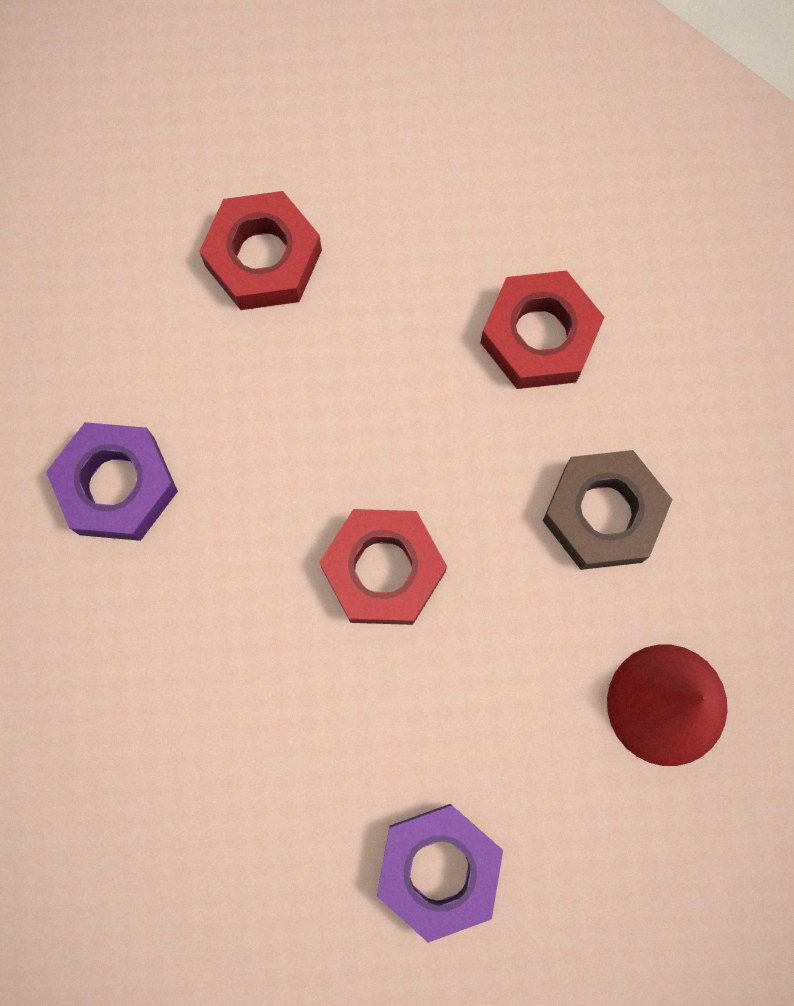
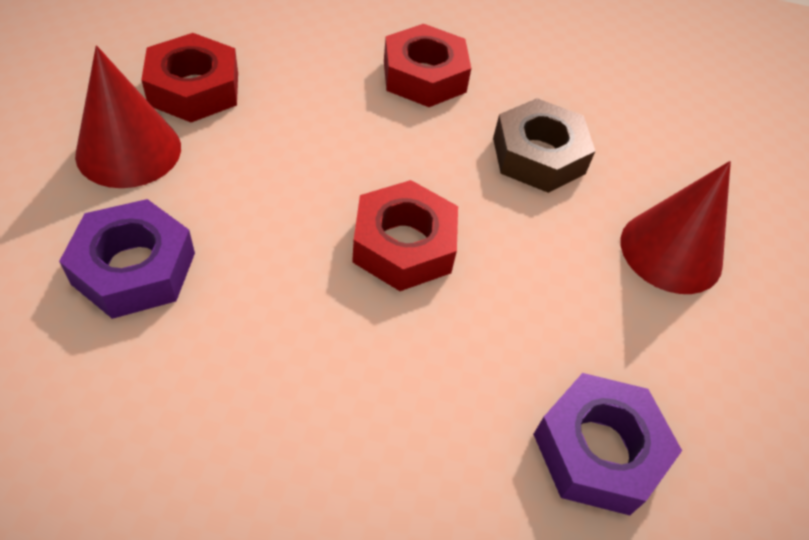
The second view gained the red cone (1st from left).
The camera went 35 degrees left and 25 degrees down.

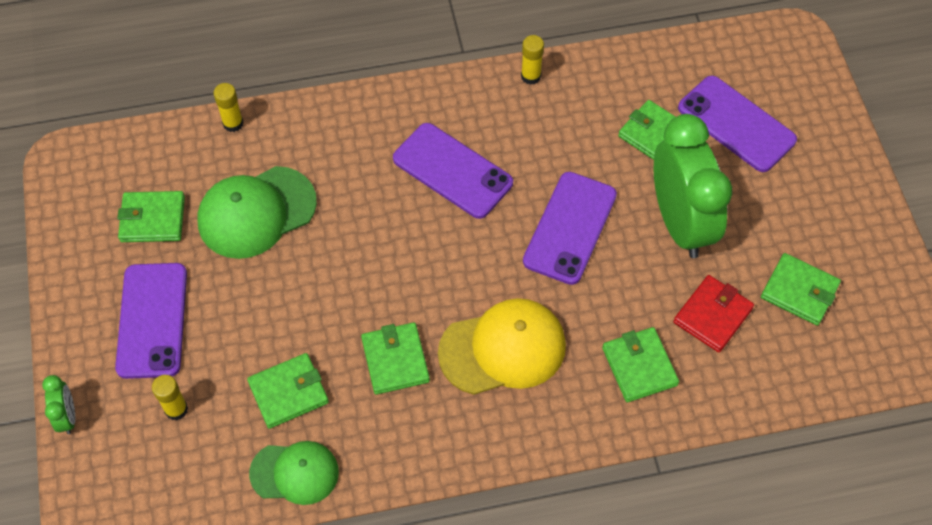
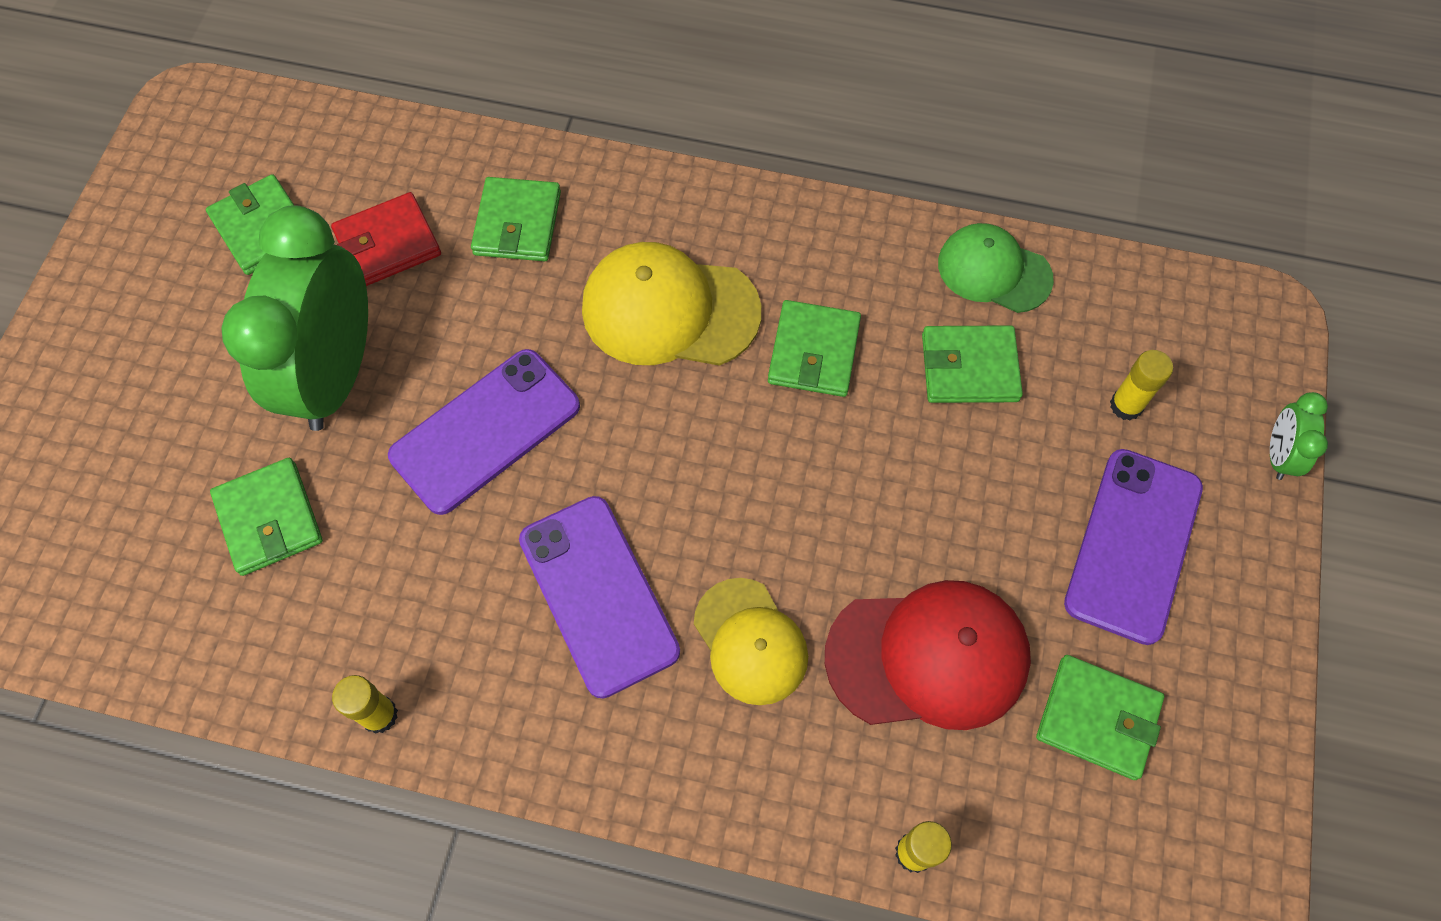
The second view lost the purple phone (4th from left).
What was the green cap (1st from left) turned into the red cap.
The second view gained the yellow cap (2nd from left).
The camera went 155 degrees left and 5 degrees up.

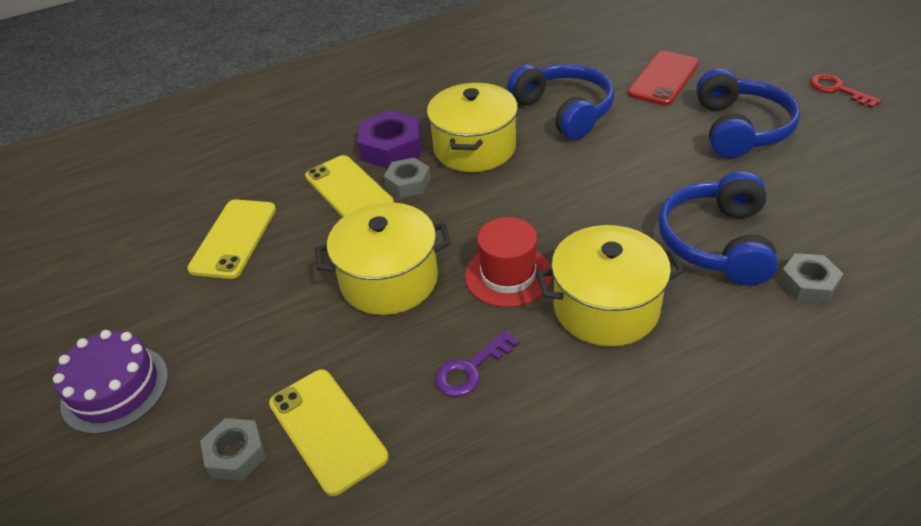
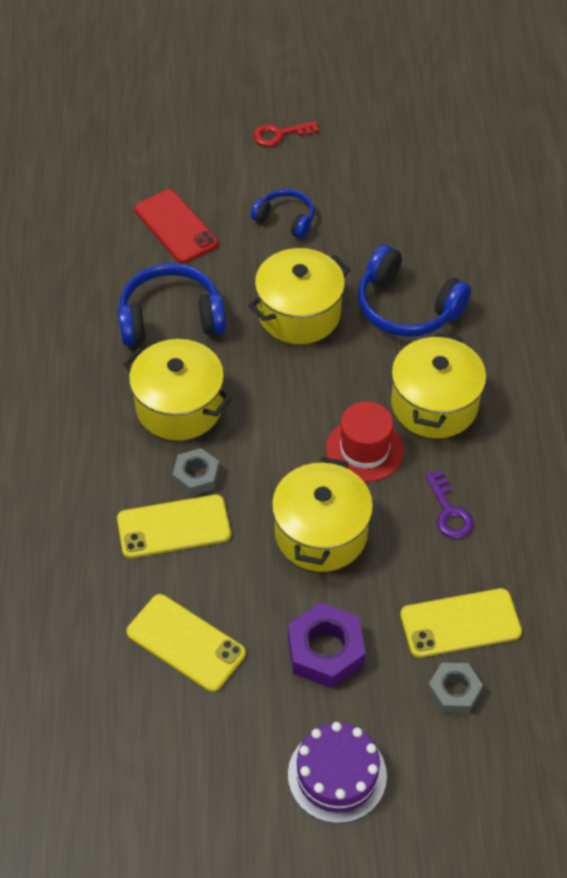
The size of the blue headphones (3rd from left in the first image) changed by a factor of 0.59.
The purple nut ended up elsewhere.
The second view lost the grey nut (3rd from left).
The second view gained the yellow pot (2nd from left).
The camera went 70 degrees left and 10 degrees up.

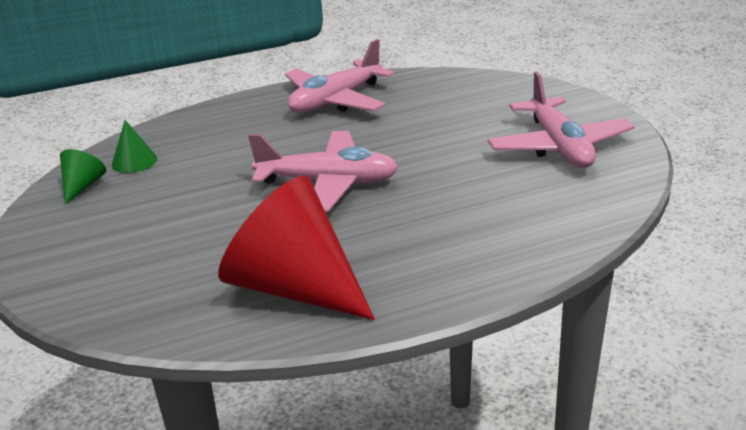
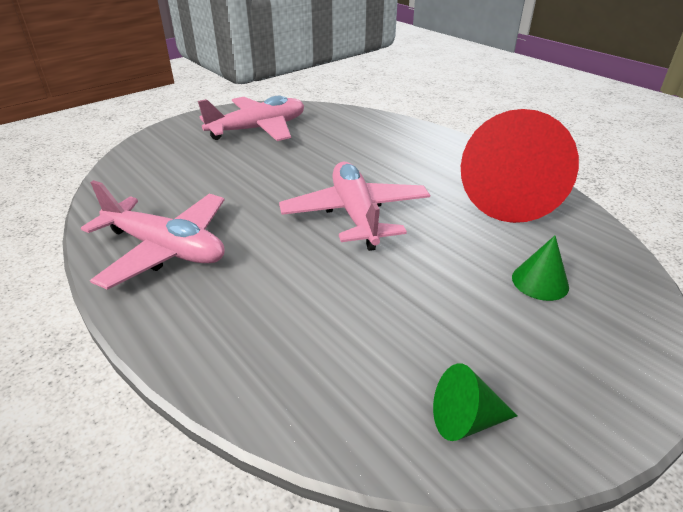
The green cone (2nd from left) ended up elsewhere.
The camera went 110 degrees left and 5 degrees up.

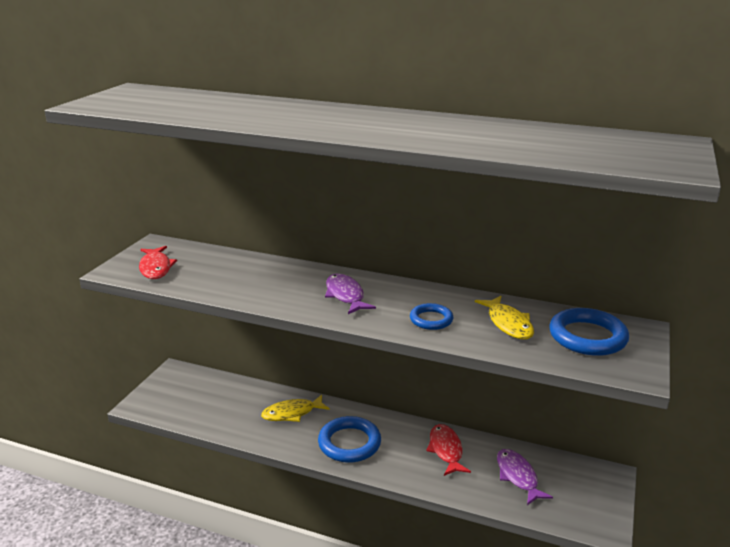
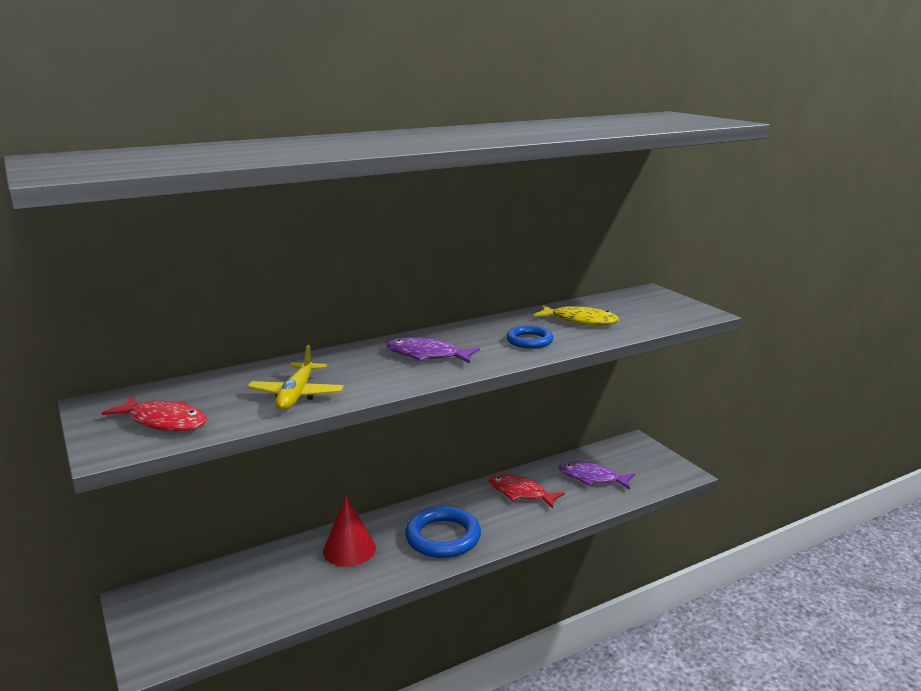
The second view lost the blue ring (3rd from left).
Where the yellow fish (1st from left) stood, the red cone came to stand.
The second view gained the yellow plane.
The camera went 50 degrees left and 5 degrees down.

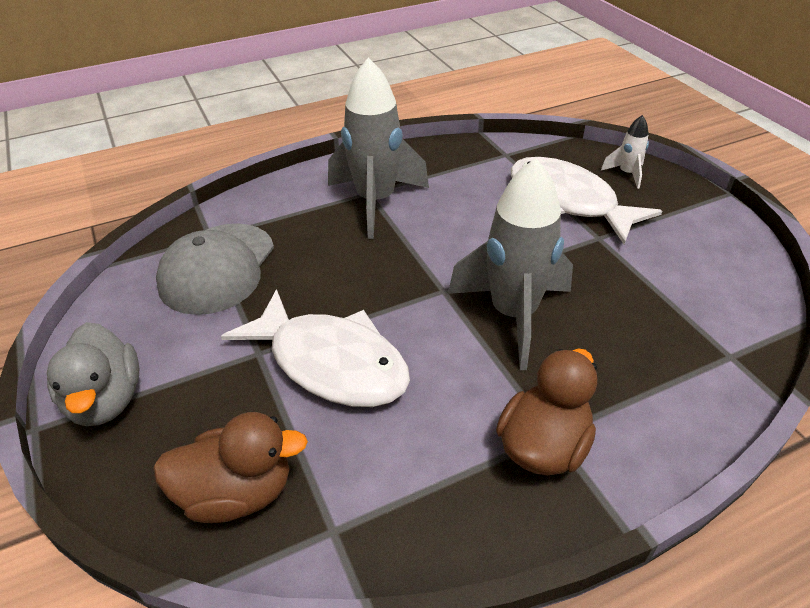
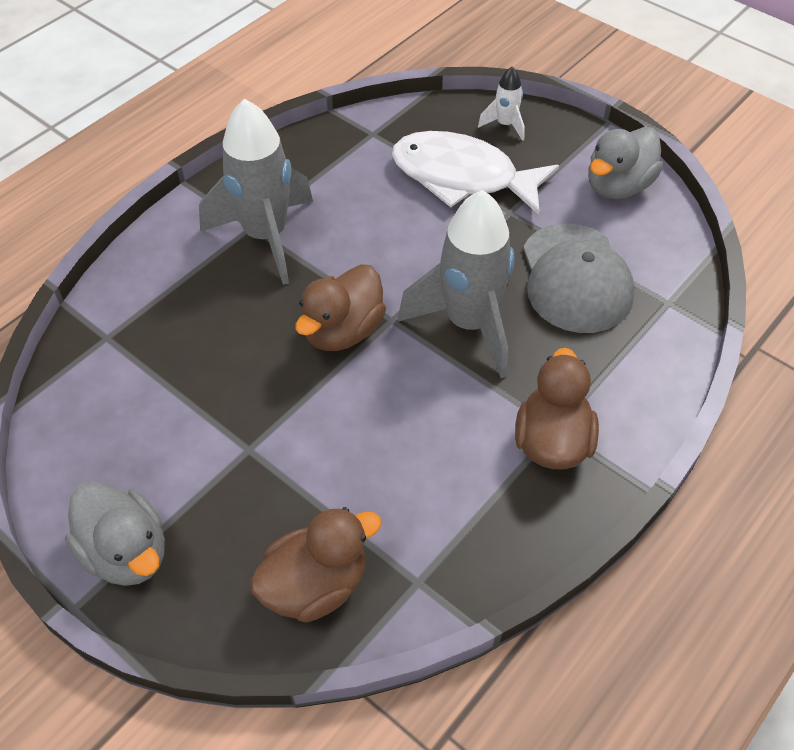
The grey cap ended up elsewhere.
The second view lost the white fish (1st from left).
The second view gained the grey duck (2nd from left).
The second view gained the brown duck (2nd from left).
The camera went 25 degrees left and 10 degrees up.

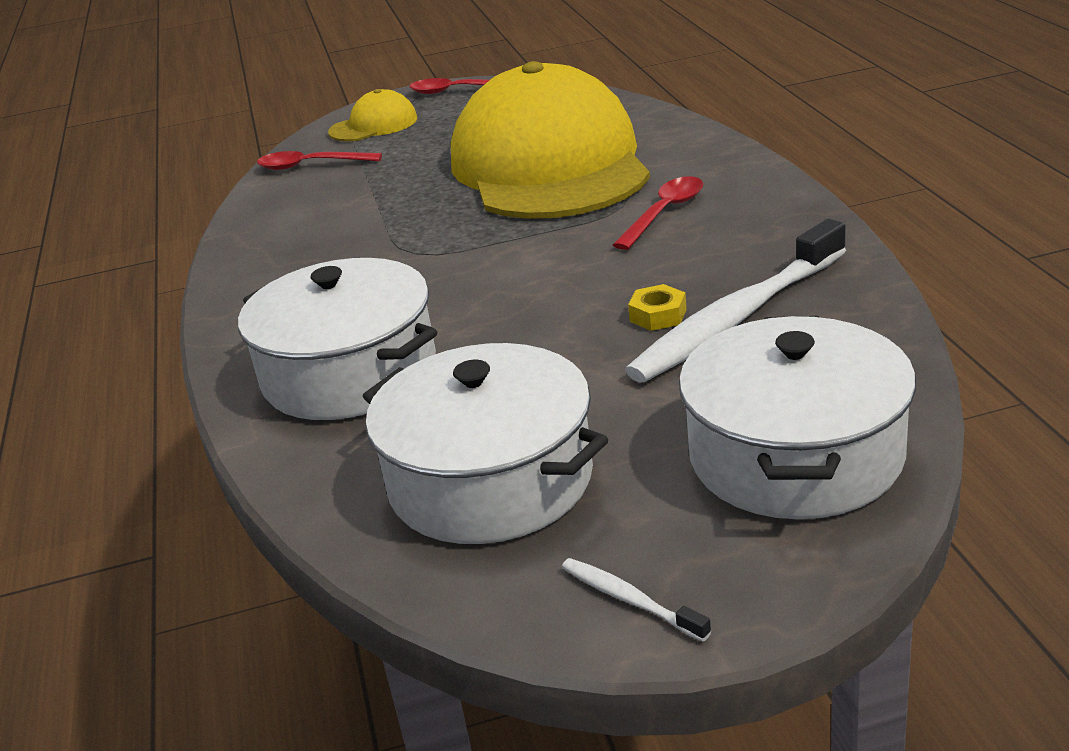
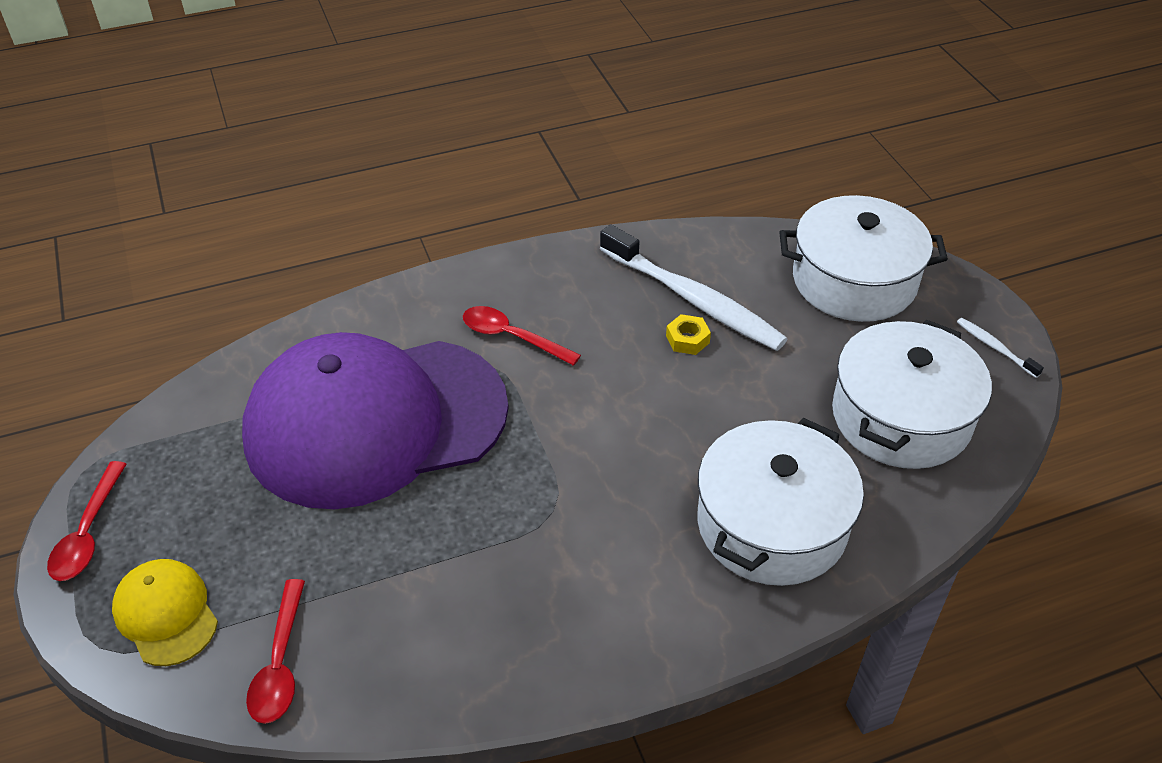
What was the yellow cap (2nd from left) turned into the purple cap.
The white toothbrush (1st from left in the first image) ended up facing another way, 105 degrees clockwise from before.
The camera went 100 degrees left and 15 degrees up.

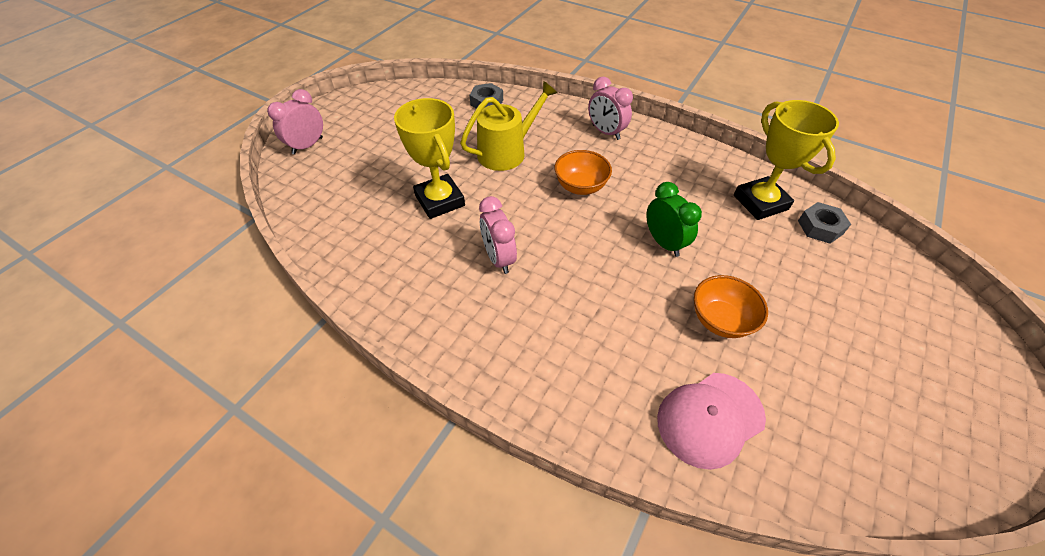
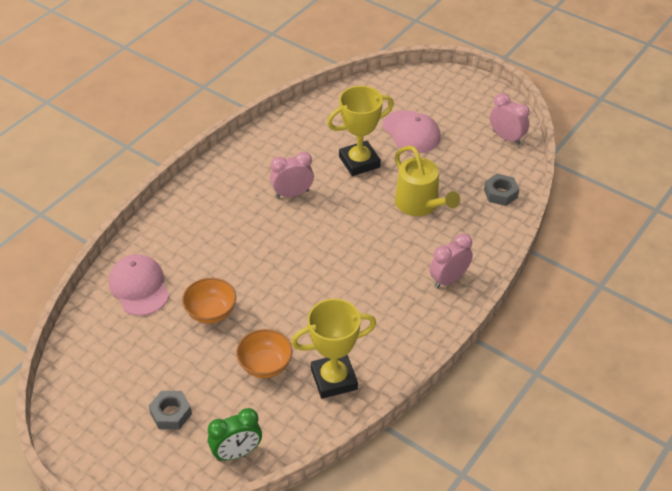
The pink clock (1st from left in the first image) ended up elsewhere.
The orange bowl (1st from left in the first image) ended up elsewhere.
The green clock ended up elsewhere.
The grey nut (2nd from left in the first image) ended up elsewhere.
The second view gained the pink cap (2nd from left).
The camera went 95 degrees right and 5 degrees down.

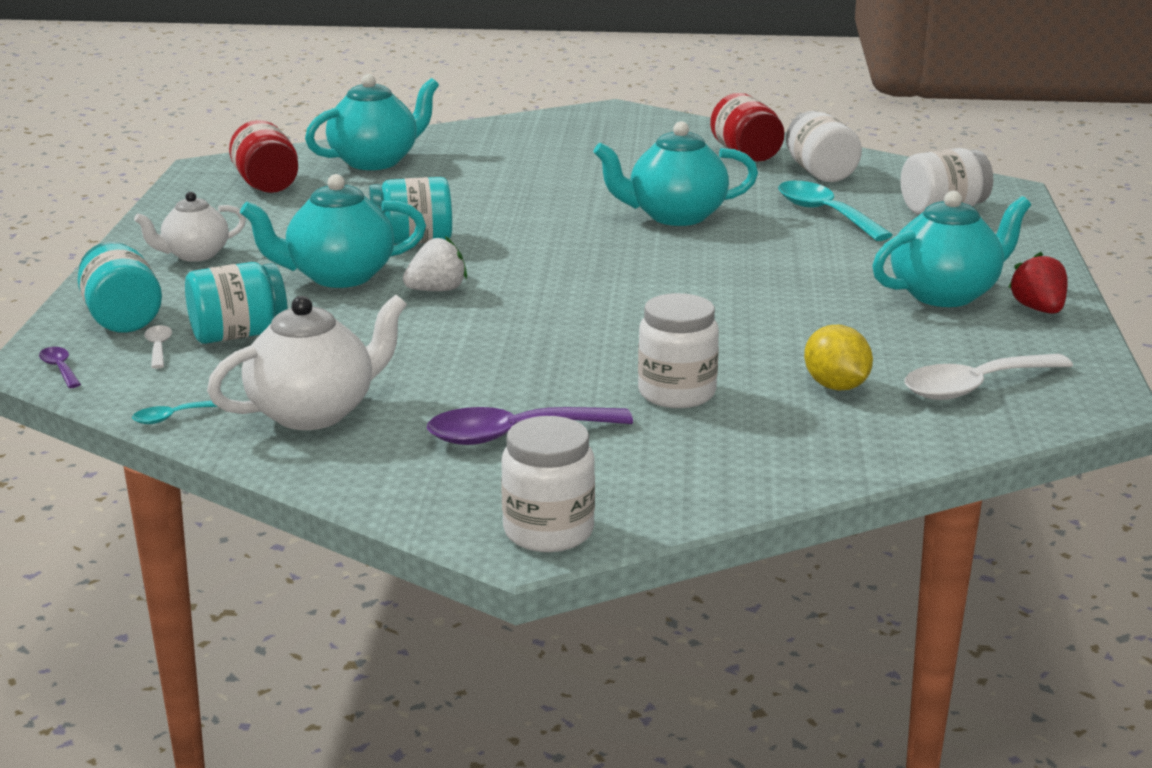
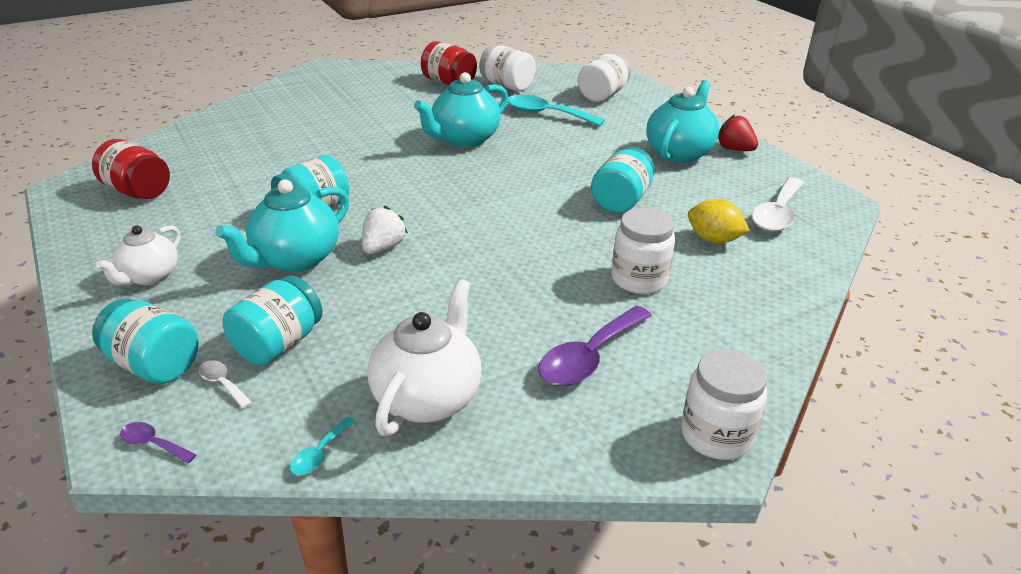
The second view lost the turquoise teapot (2nd from left).
The second view gained the turquoise jar (4th from left).
The camera went 35 degrees left and 10 degrees up.

